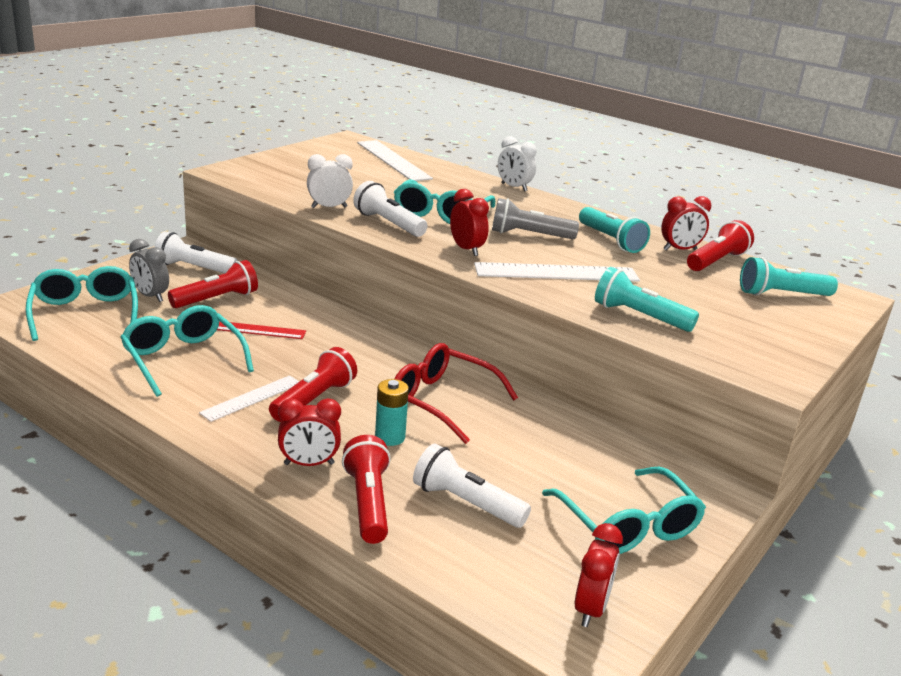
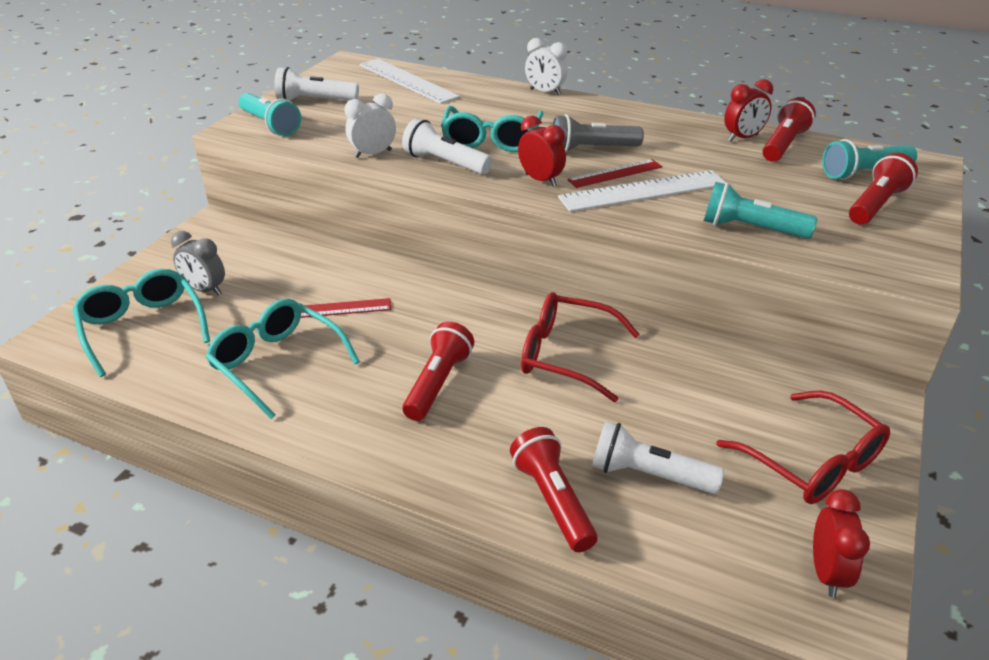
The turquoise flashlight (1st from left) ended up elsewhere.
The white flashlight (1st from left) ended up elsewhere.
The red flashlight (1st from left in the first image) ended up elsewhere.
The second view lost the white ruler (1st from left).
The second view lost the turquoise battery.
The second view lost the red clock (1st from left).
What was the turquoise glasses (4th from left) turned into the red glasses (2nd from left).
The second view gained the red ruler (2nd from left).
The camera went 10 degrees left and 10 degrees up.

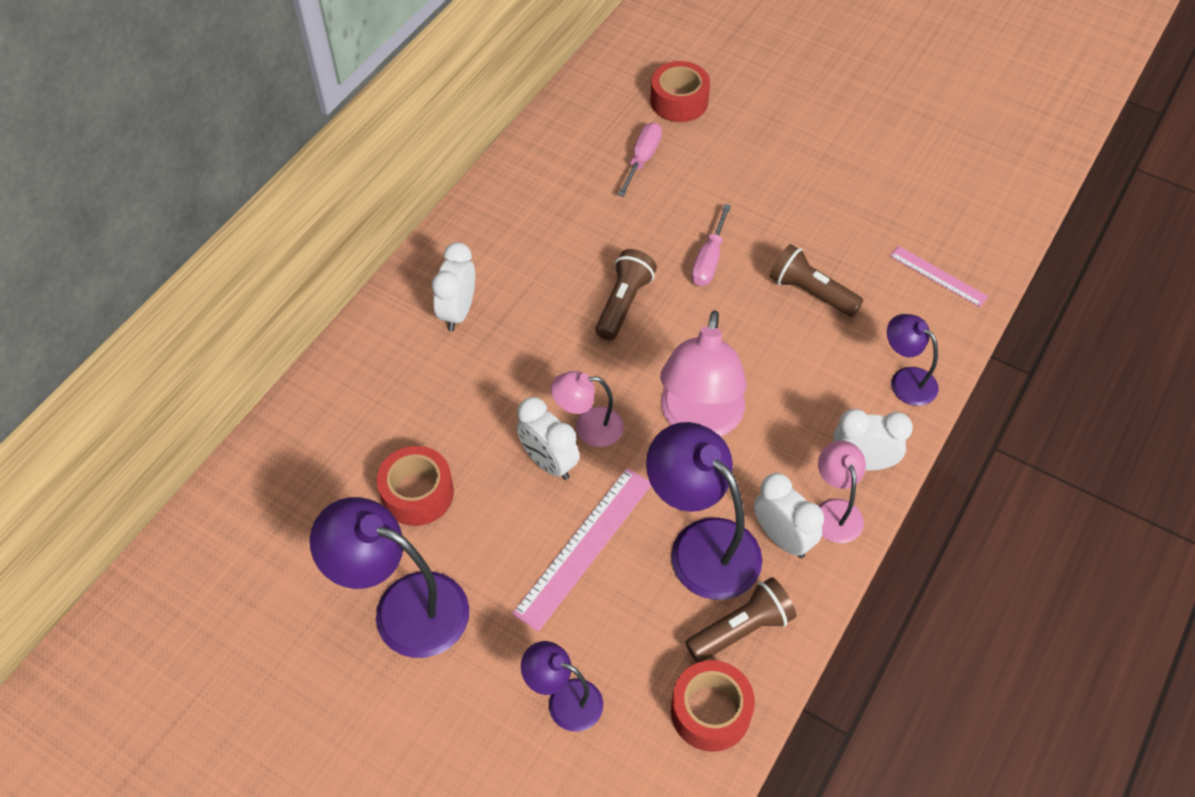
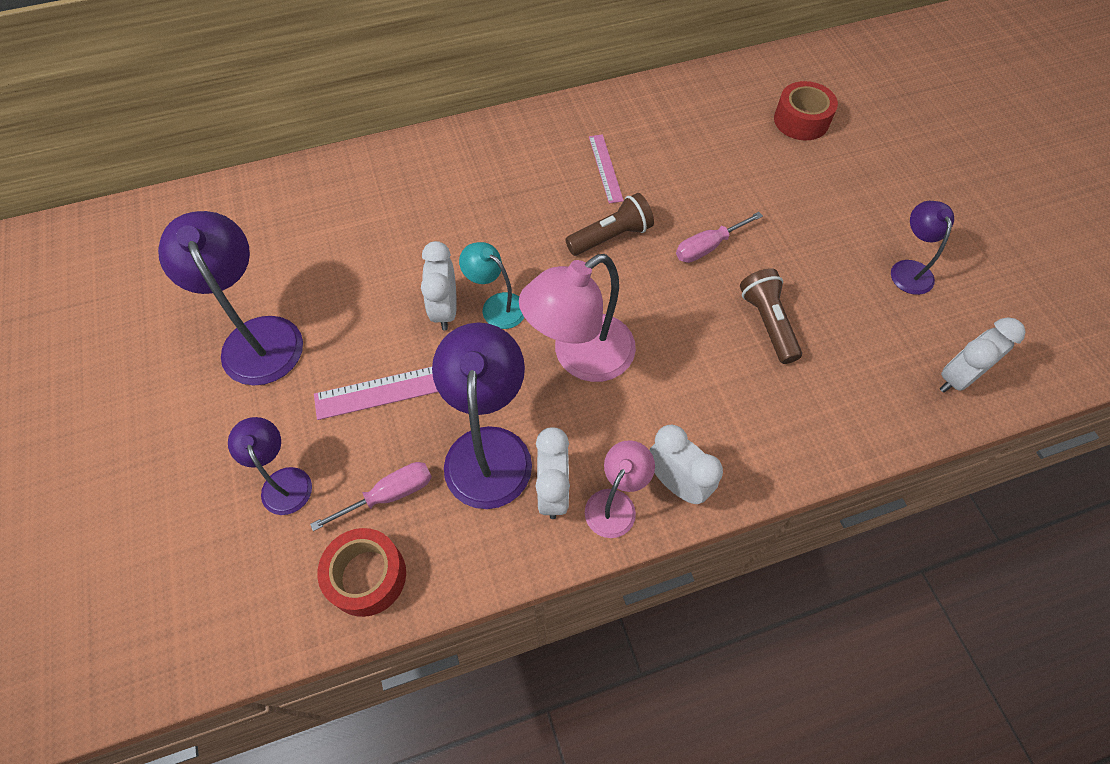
The pink screwdriver (1st from left) ended up elsewhere.
The white clock (1st from left in the first image) ended up elsewhere.
The pink ruler (2nd from left) ended up elsewhere.
The purple lamp (4th from left) ended up elsewhere.
What was the pink lamp (1st from left) turned into the turquoise lamp.
The second view lost the red tape (1st from left).
The second view lost the brown flashlight (2nd from left).
The camera went 40 degrees right and 5 degrees up.

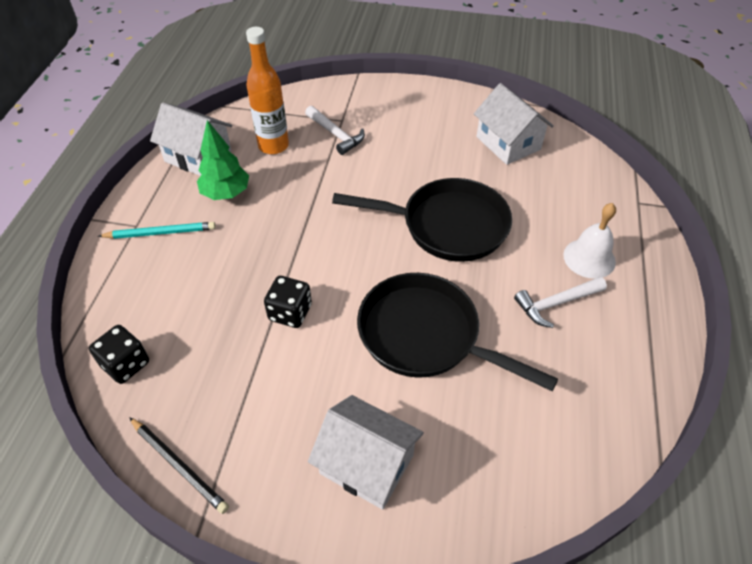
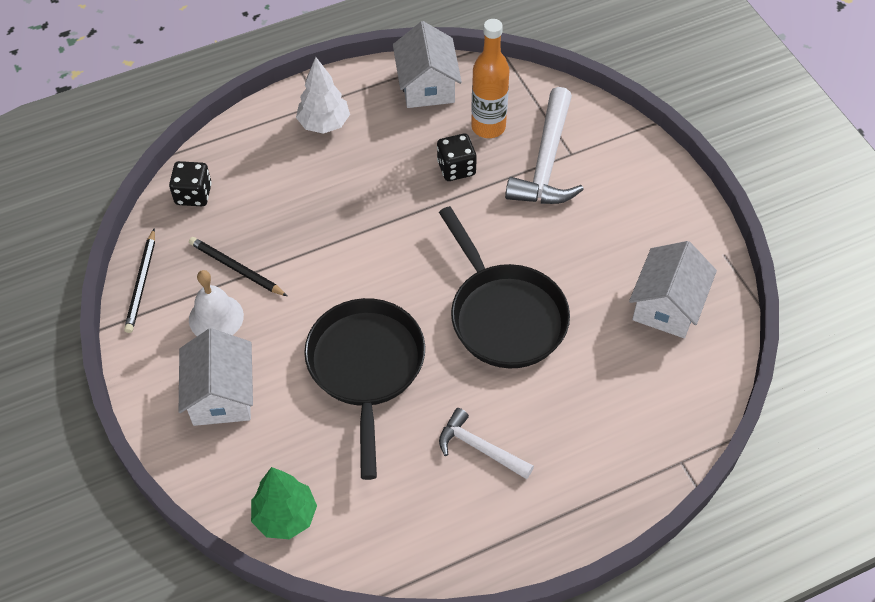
The size of the white hammer (1st from left in the first image) changed by a factor of 1.68.
The green tree ended up elsewhere.
The white bell ended up elsewhere.
Where the turquoise pencil stood, the white tree came to stand.
The black dice (2nd from left) ended up elsewhere.
The second view gained the black pencil (2nd from left).
The camera went 55 degrees right and 5 degrees up.

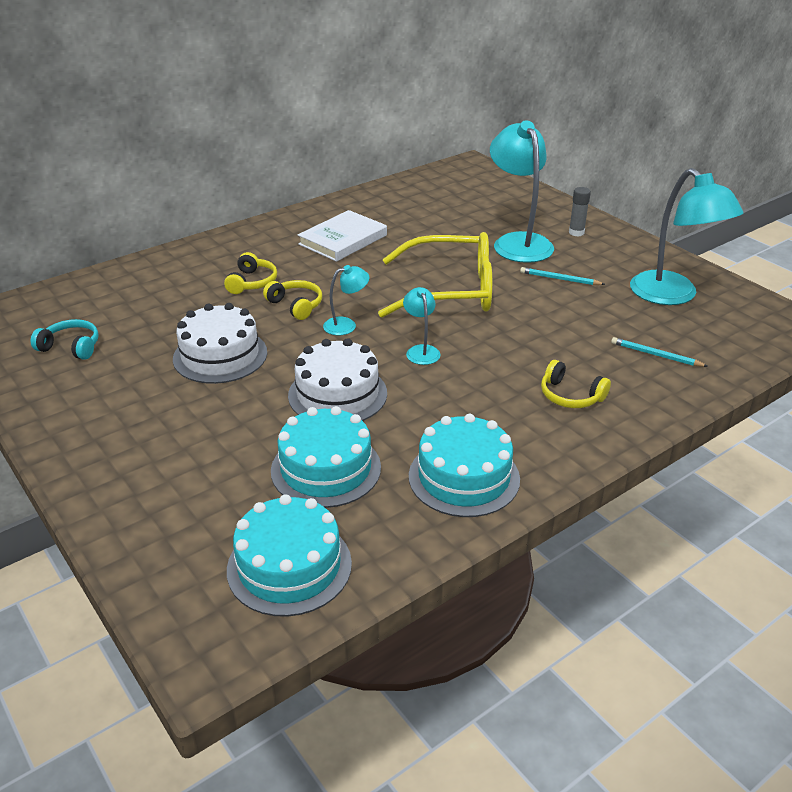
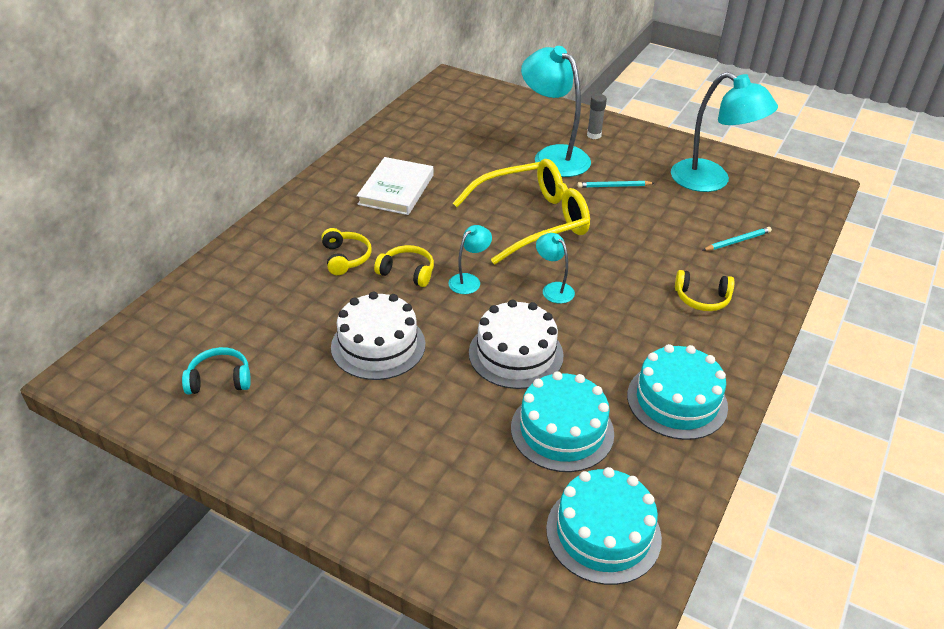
The turquoise pencil (2nd from left) ended up facing another way, 150 degrees clockwise from before.
The camera went 25 degrees left and 5 degrees up.

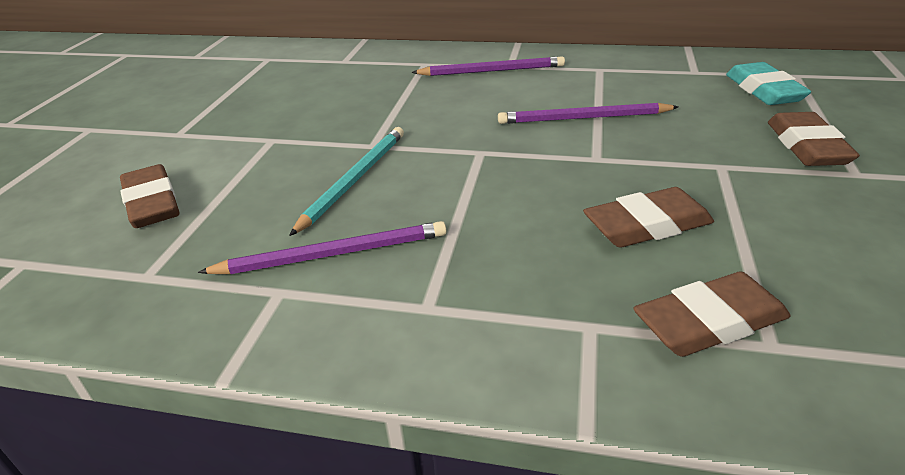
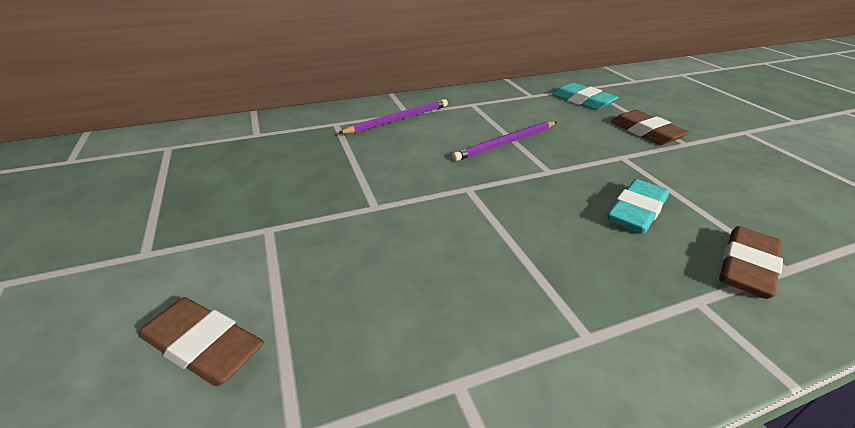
The second view lost the turquoise pencil.
What was the brown eraser (2nd from left) turned into the turquoise eraser (2nd from left).
The second view lost the purple pencil (1st from left).
The camera went 35 degrees left and 0 degrees up.

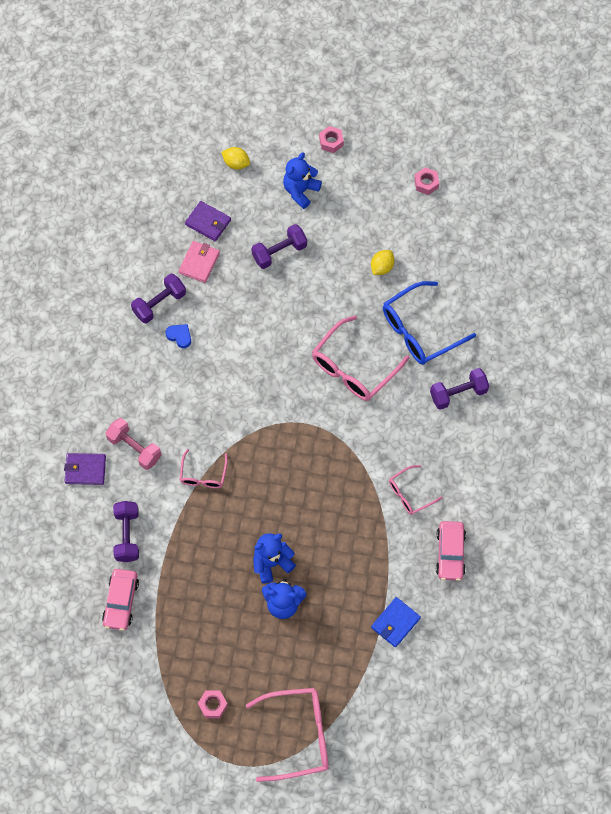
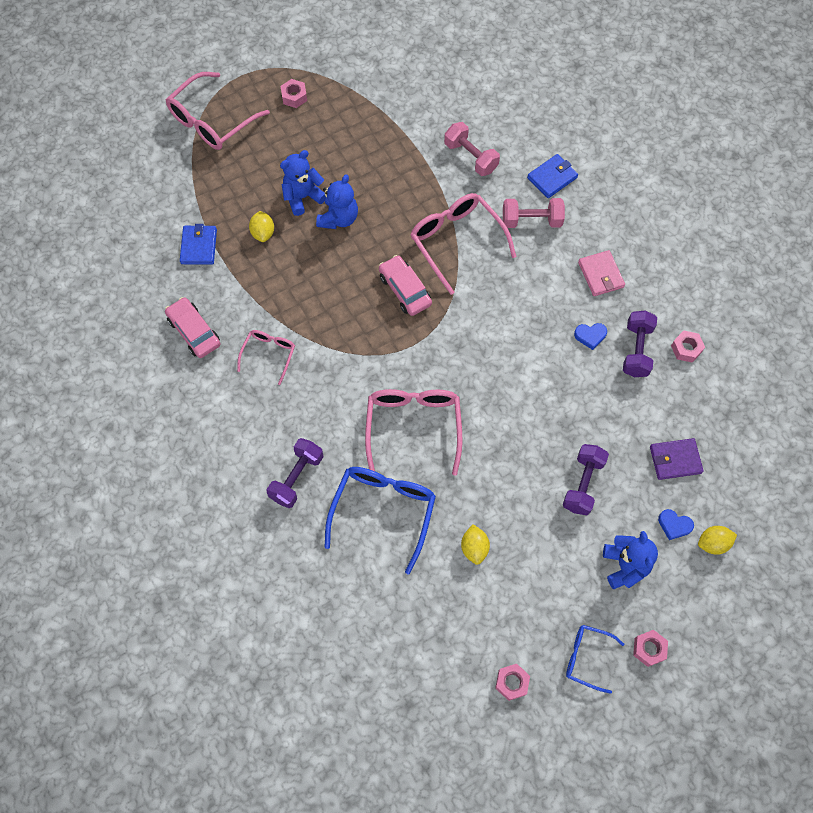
The pink wallet ended up elsewhere.
The size of the pink glasses (1st from left in the first image) changed by a factor of 1.80.
What was the purple wallet (1st from left) turned into the blue wallet (2nd from left).
What was the purple dumbbell (1st from left) turned into the pink dumbbell (1st from left).
The pink car (1st from left in the first image) ended up elsewhere.
The second view gained the yellow lemon (1st from left).
The second view gained the pink nut (4th from left).
The second view gained the blue heart (2nd from left).
The second view gained the blue glasses (2nd from left).
The camera went 140 degrees right and 0 degrees up.

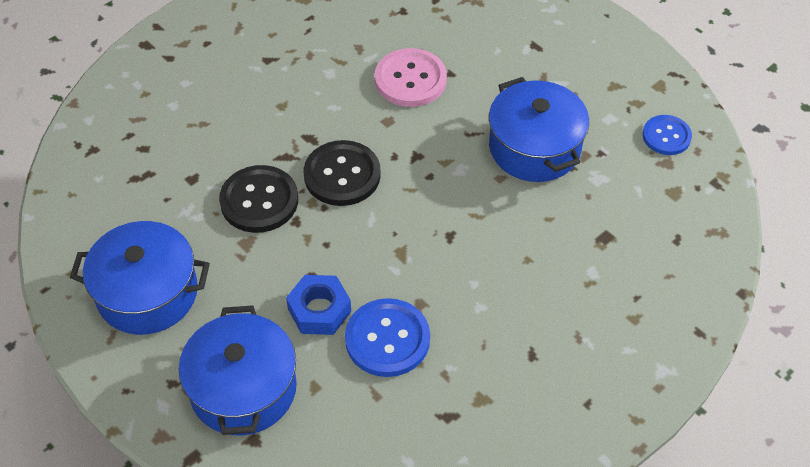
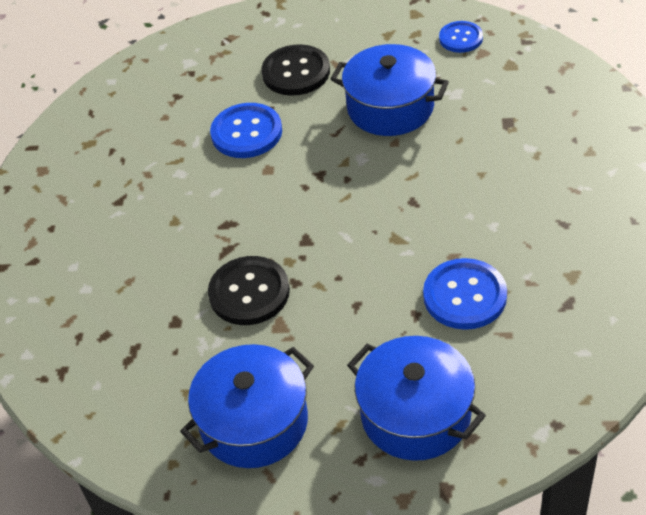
What was the pink button turned into the blue button (1st from left).
The black button (2nd from left) ended up elsewhere.
The second view lost the blue nut.
The camera went 40 degrees left and 5 degrees down.

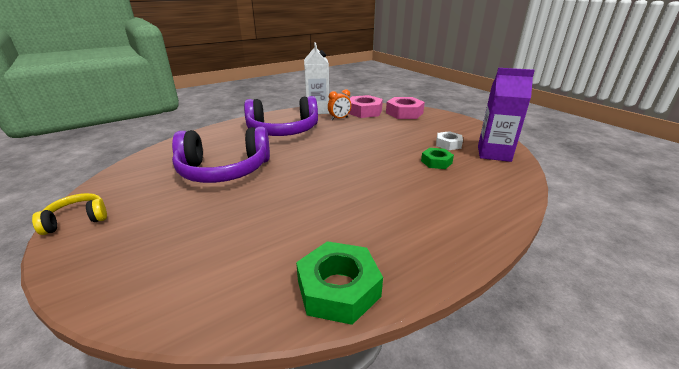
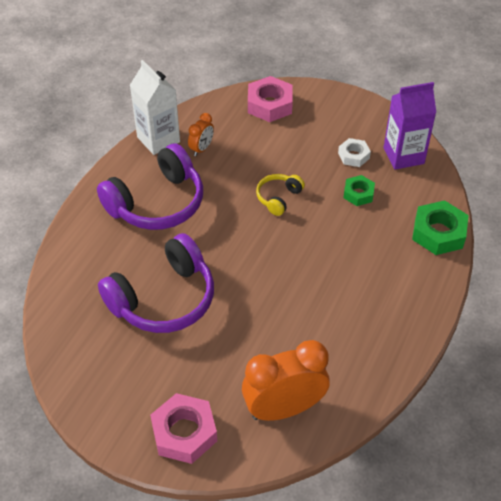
The pink nut (1st from left) ended up elsewhere.
The yellow headphones ended up elsewhere.
The green nut (1st from left in the first image) ended up elsewhere.
The second view gained the orange clock (2nd from left).
The camera went 30 degrees left and 20 degrees up.

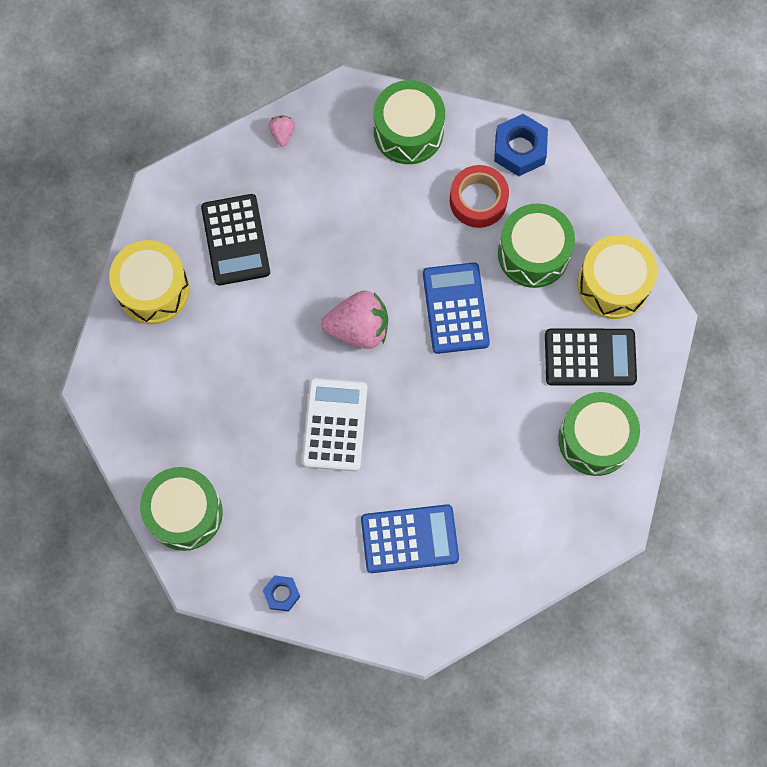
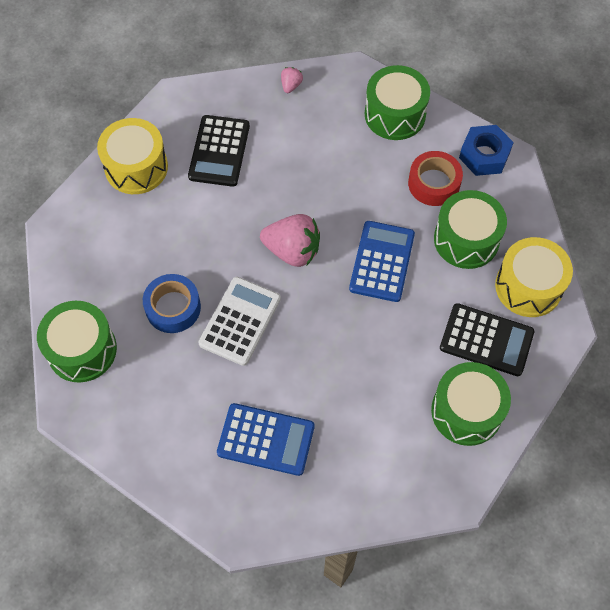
The second view lost the blue nut (1st from left).
The second view gained the blue tape.
The camera went 20 degrees right and 10 degrees down.

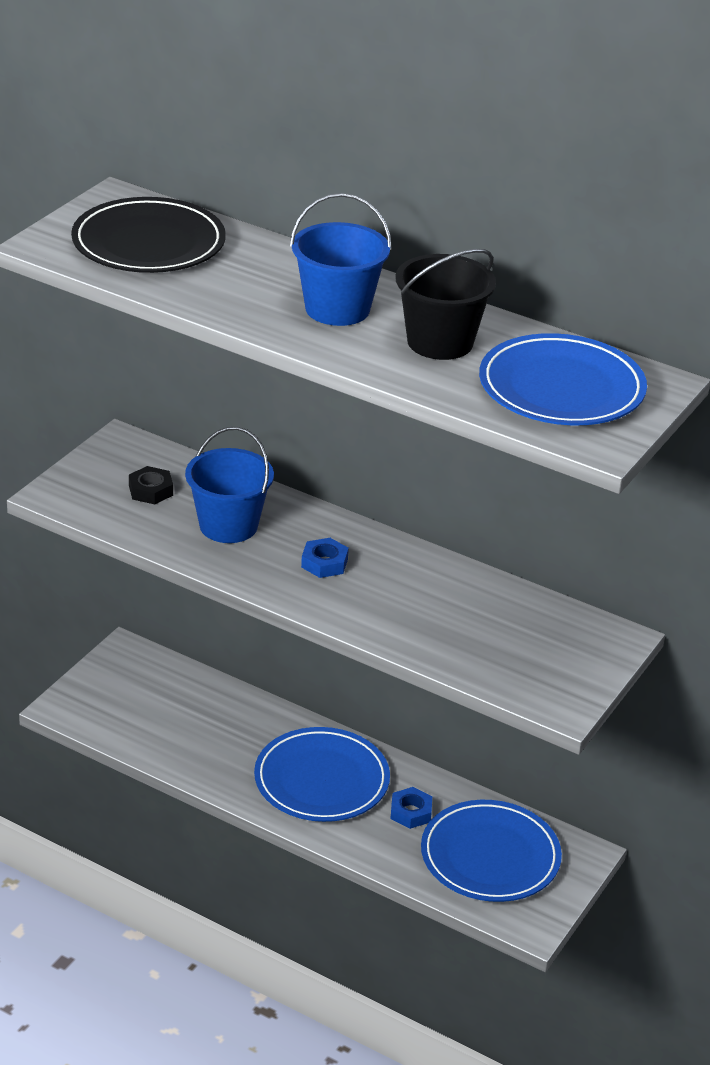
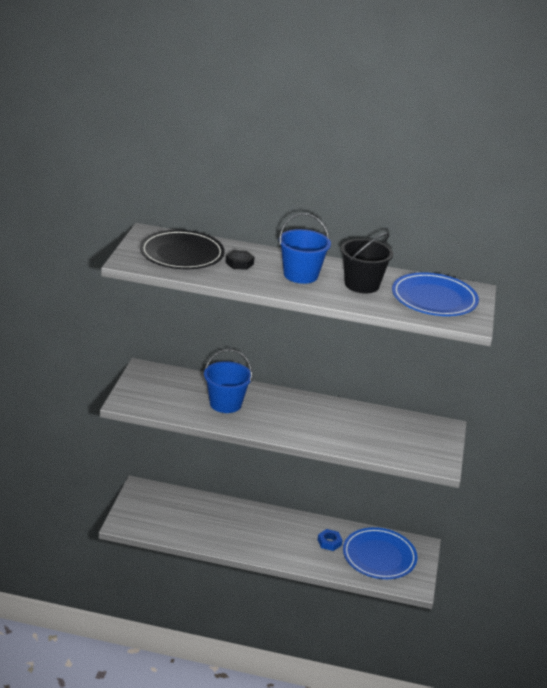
The black nut ended up elsewhere.
The second view lost the blue nut (1st from left).
The second view lost the blue plate (1st from left).
The camera went 20 degrees left and 5 degrees down.

